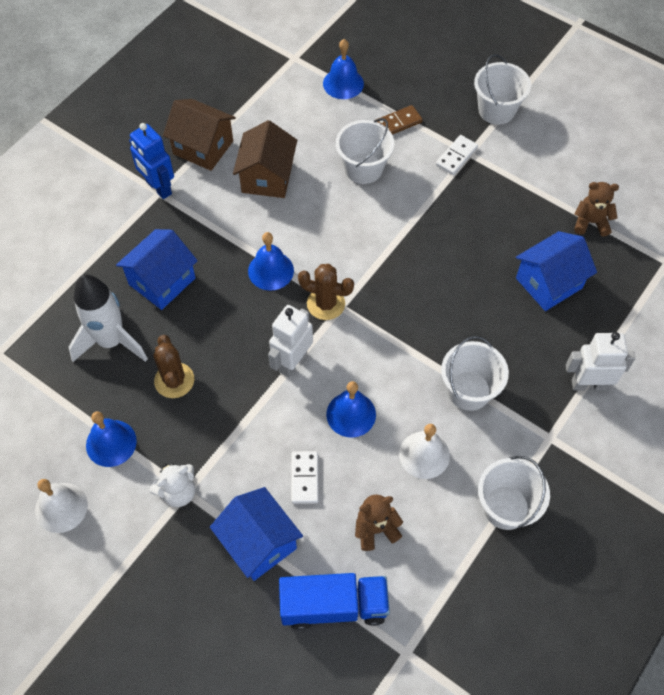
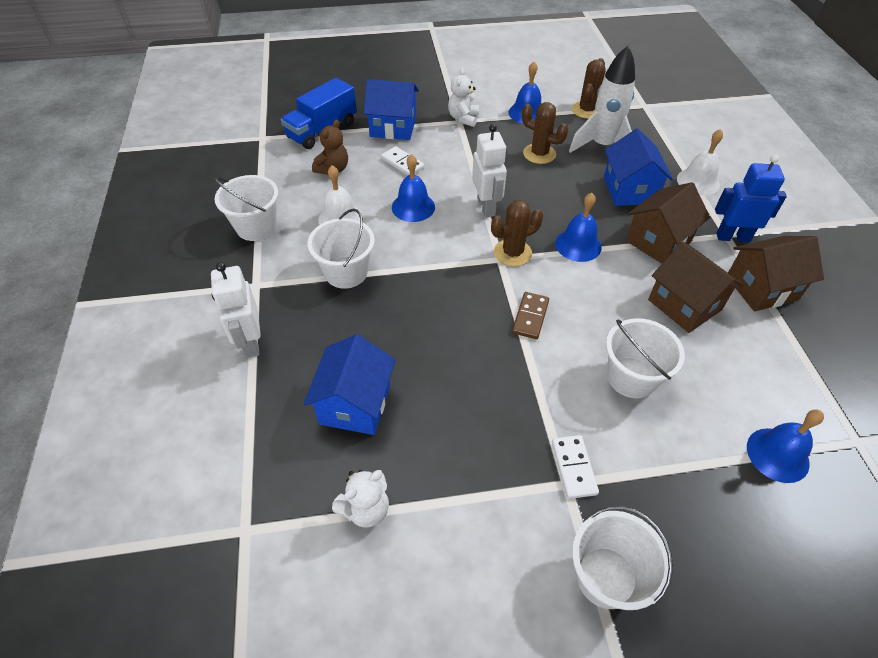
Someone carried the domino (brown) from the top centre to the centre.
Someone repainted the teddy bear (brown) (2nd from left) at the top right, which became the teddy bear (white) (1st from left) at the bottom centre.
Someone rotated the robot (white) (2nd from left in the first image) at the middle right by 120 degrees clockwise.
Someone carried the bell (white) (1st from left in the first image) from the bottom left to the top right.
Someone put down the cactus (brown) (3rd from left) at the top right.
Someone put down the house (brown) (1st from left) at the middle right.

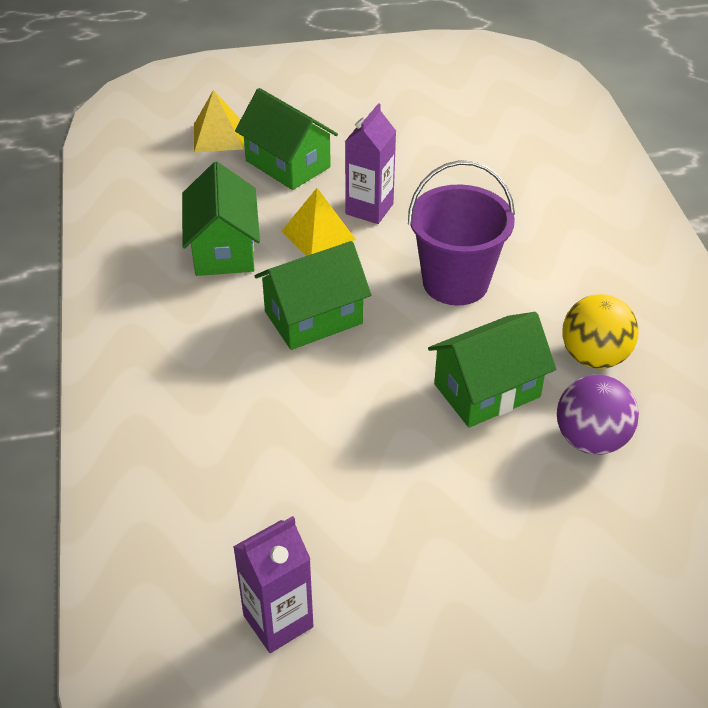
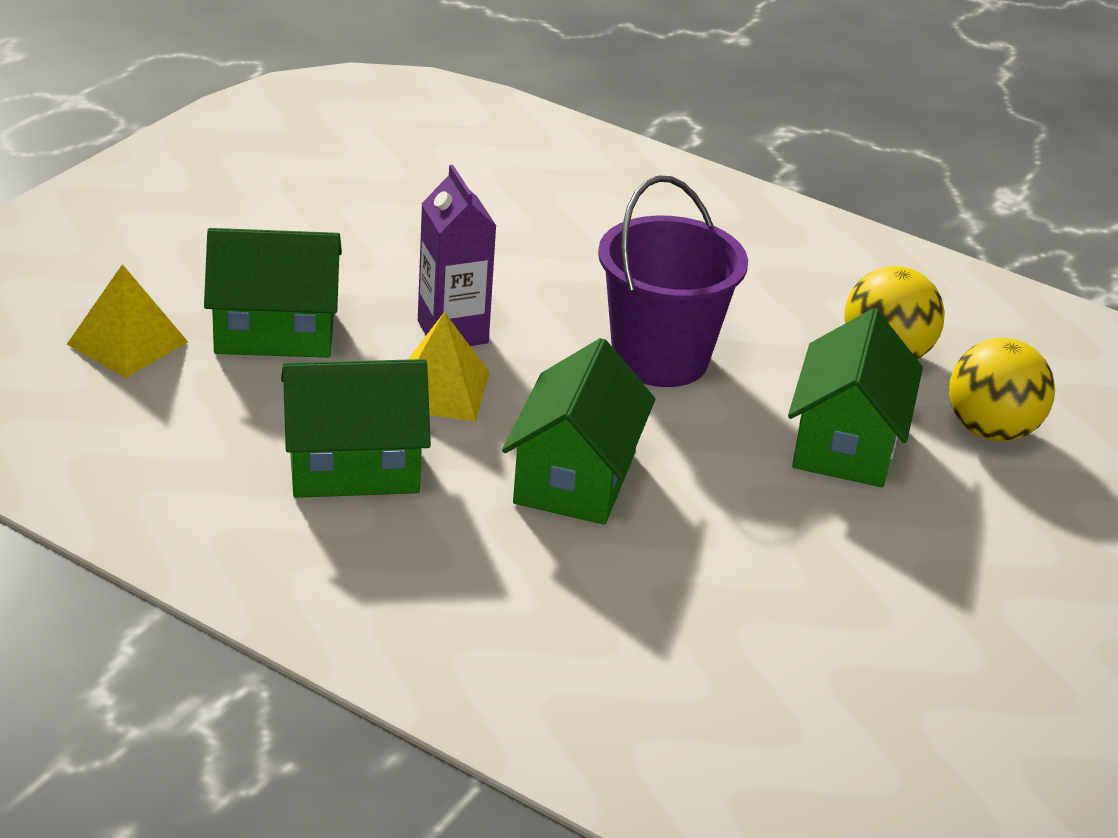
Someone rotated the house (green) (1st from left in the first image) at the top left by 45 degrees counterclockwise.
Someone repainted the ball (purple) at the middle right, which became the ball (yellow) (2nd from left) at the middle right.
Someone took away the carton (purple) (1st from left) at the bottom centre.

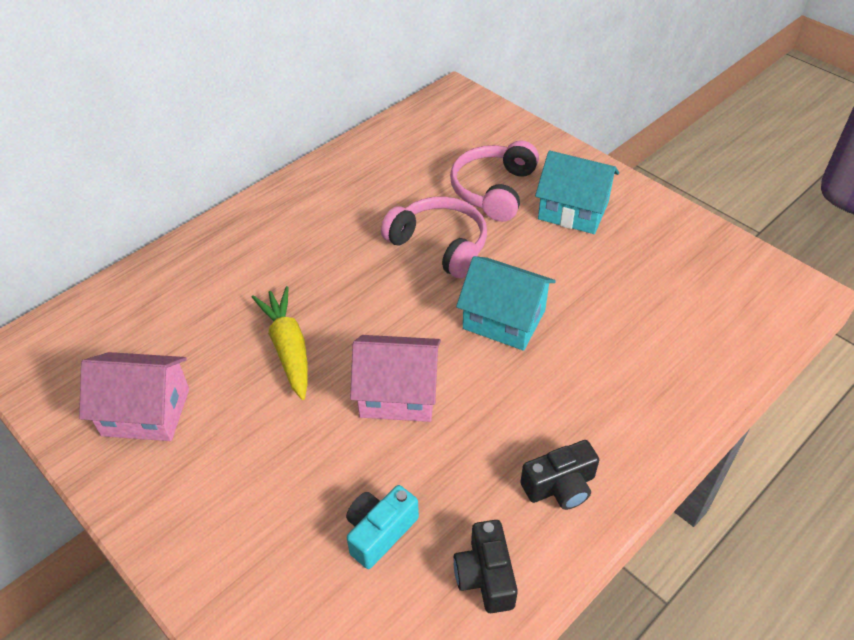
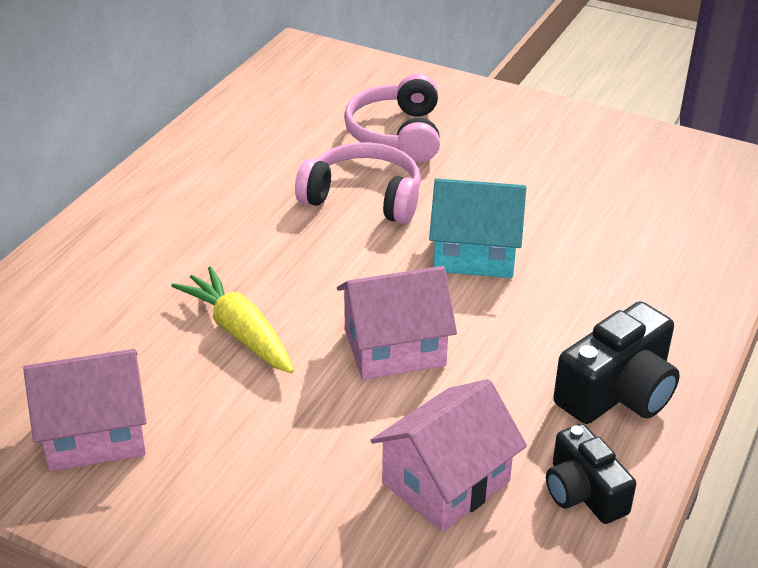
Someone took away the house (turquoise) (2nd from left) at the top right.
Someone scaled the camera (black) (2nd from left) at the bottom centre by 1.50.
Someone swapped the camera (turquoise) at the bottom centre for the house (pink) (3rd from left) at the bottom centre.

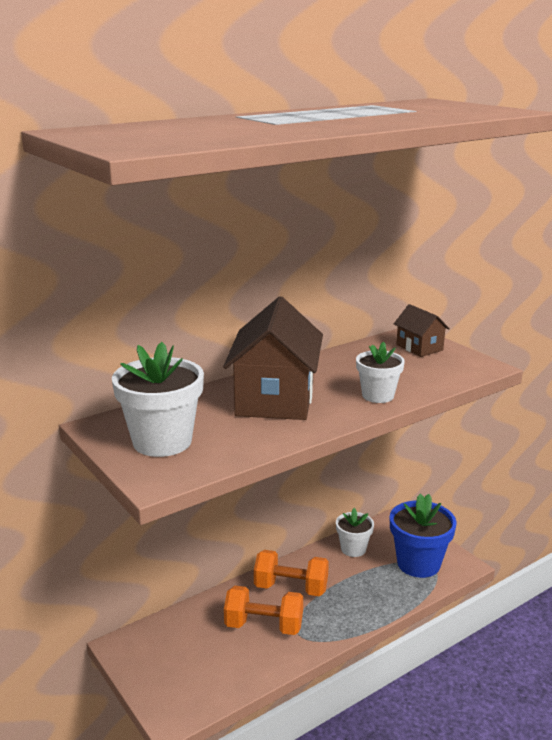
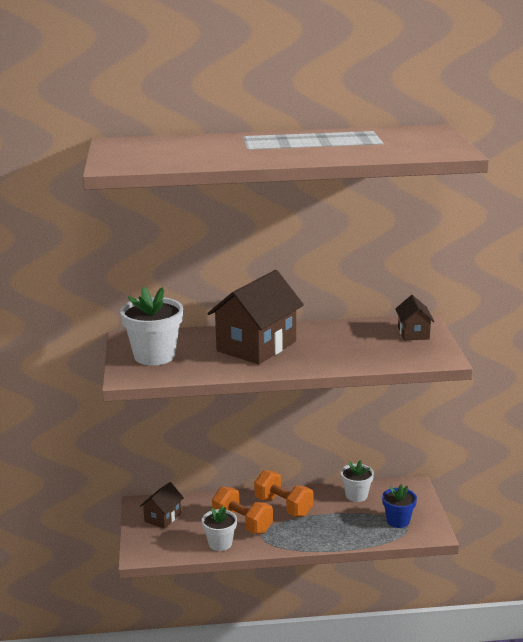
Someone carried the flower pot (white) (3rd from left in the first image) from the middle right to the bottom centre.
Someone scaled the flower pot (blue) at the bottom right by 0.60.
Someone put down the house (brown) (1st from left) at the bottom left.

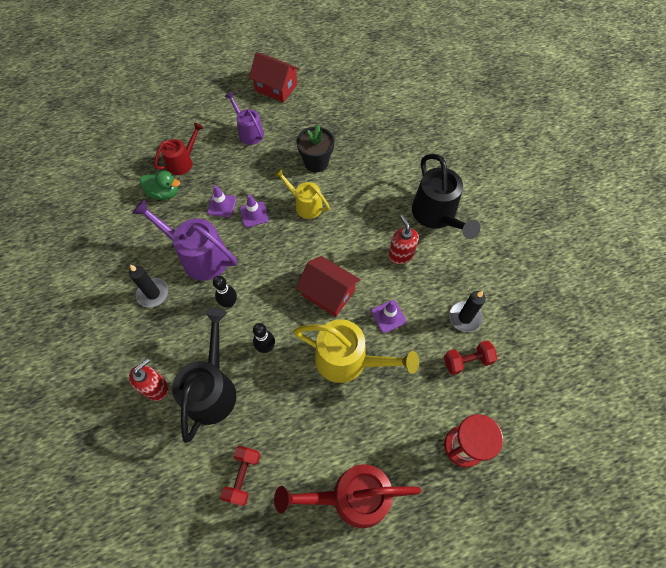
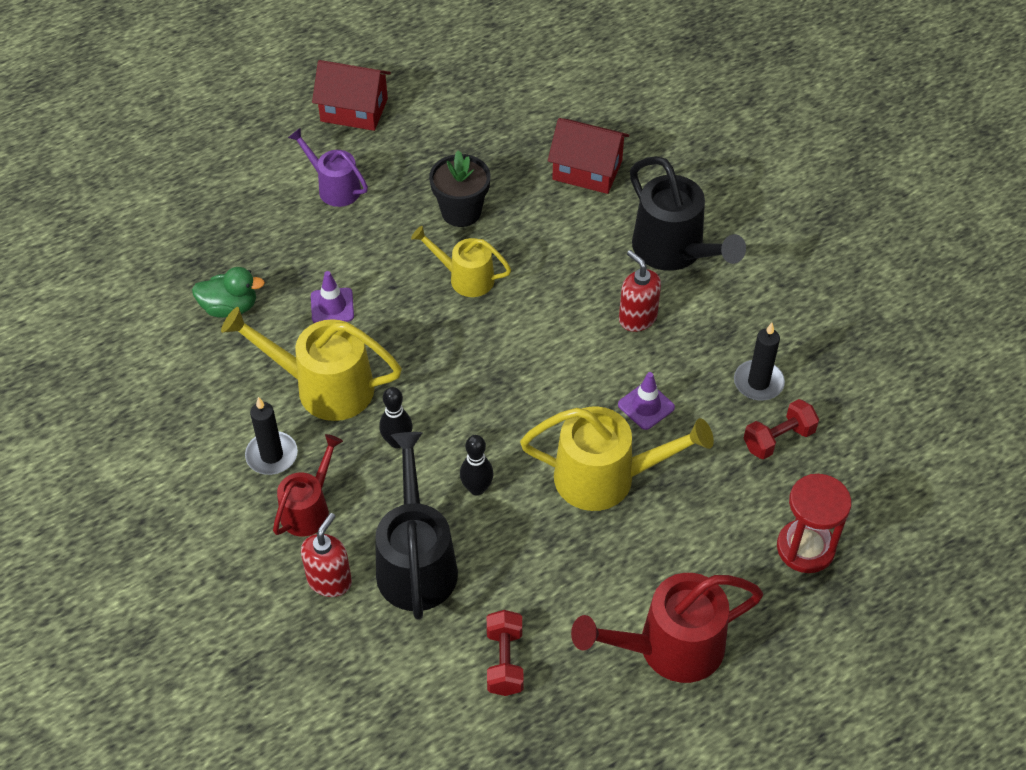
Someone carried the watering can (red) (1st from left) from the top left to the middle left.
Someone took away the traffic cone (purple) (2nd from left) at the centre.
Someone repainted the watering can (purple) (1st from left) at the middle left, which became the watering can (yellow) (1st from left) at the middle left.
Someone carried the house (red) (2nd from left) from the centre to the top centre.

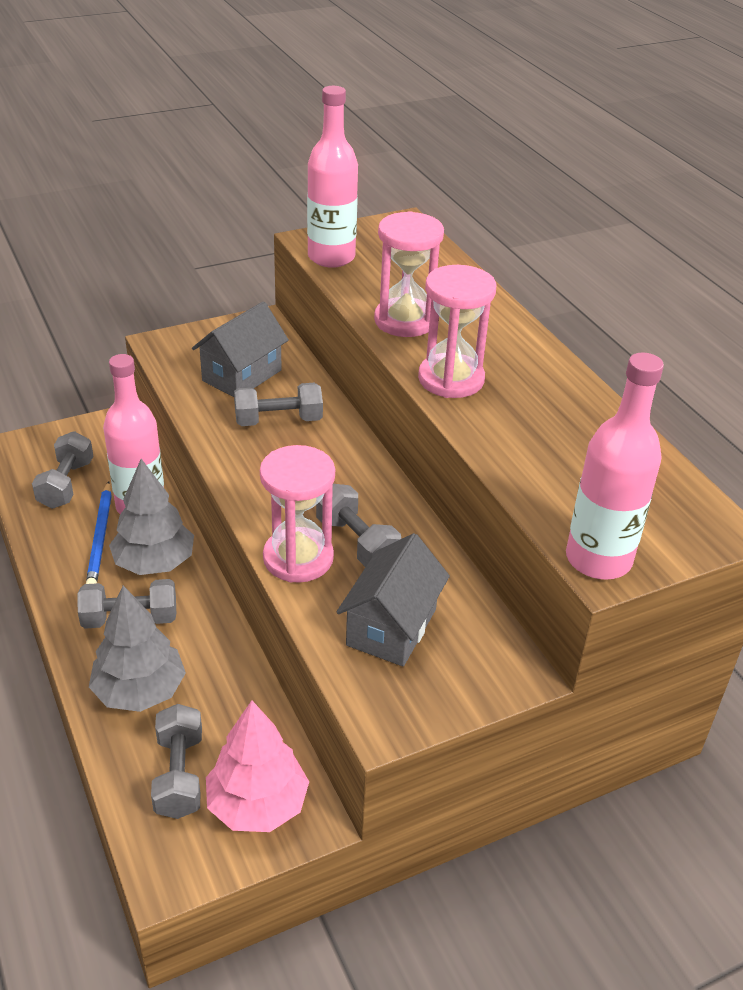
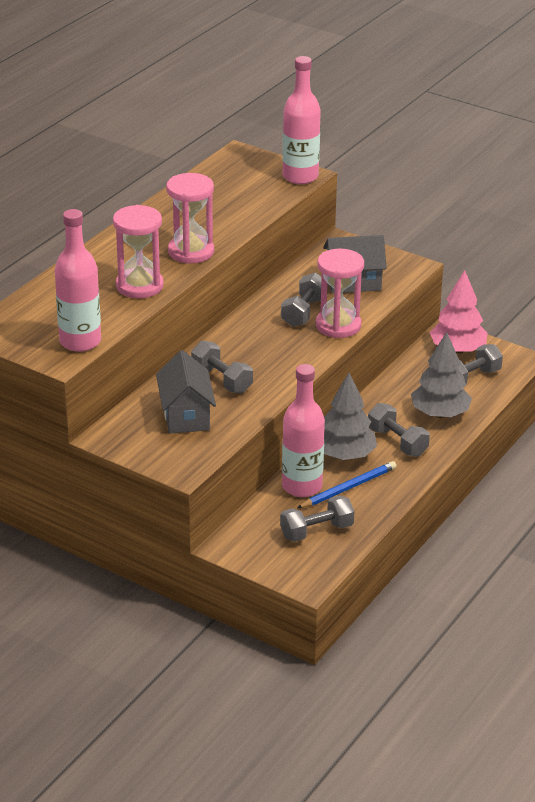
Someone rotated the house (grey) (1st from left) at the middle left by 75 degrees clockwise.

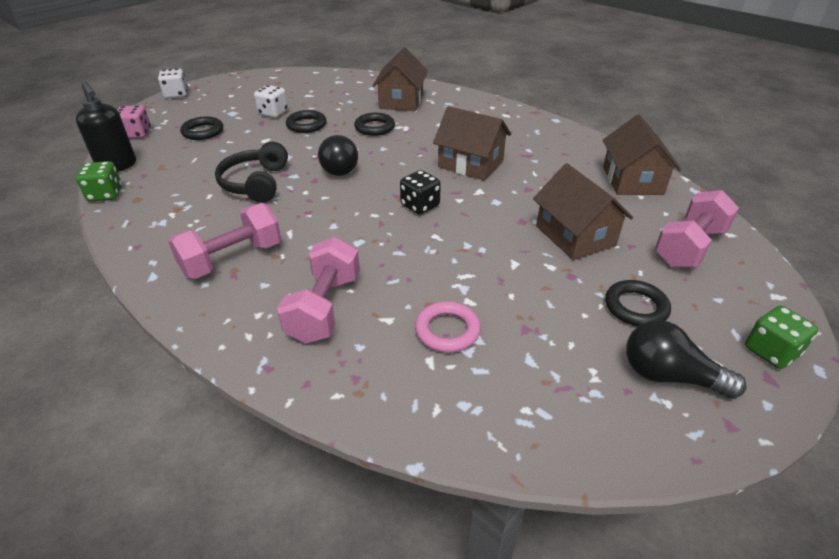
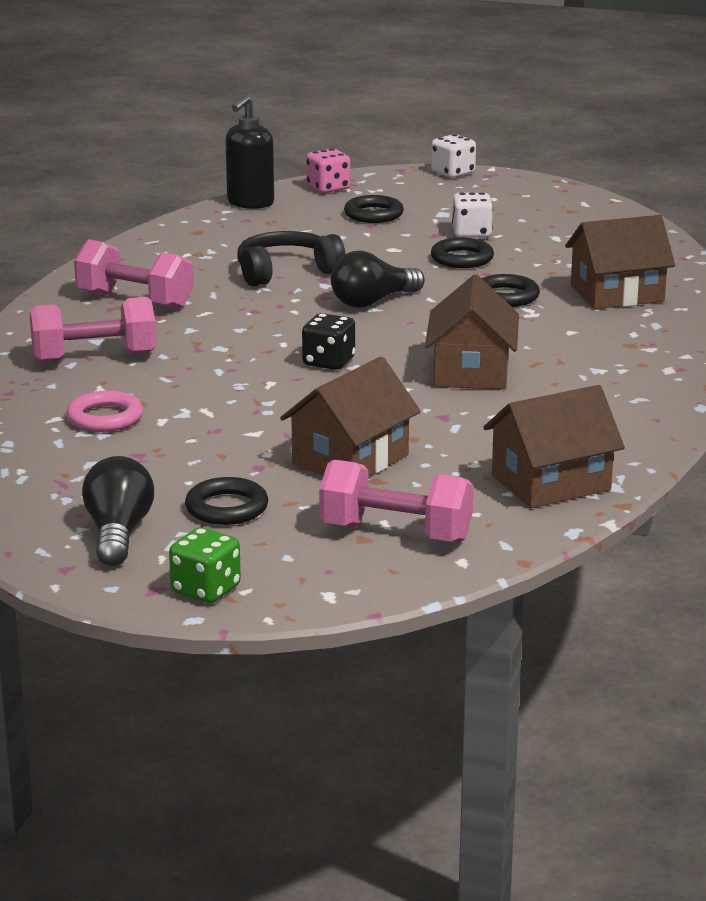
Someone took away the dice (green) (1st from left) at the top left.

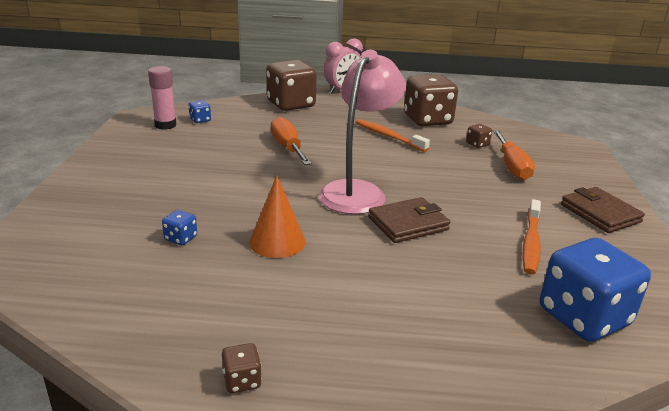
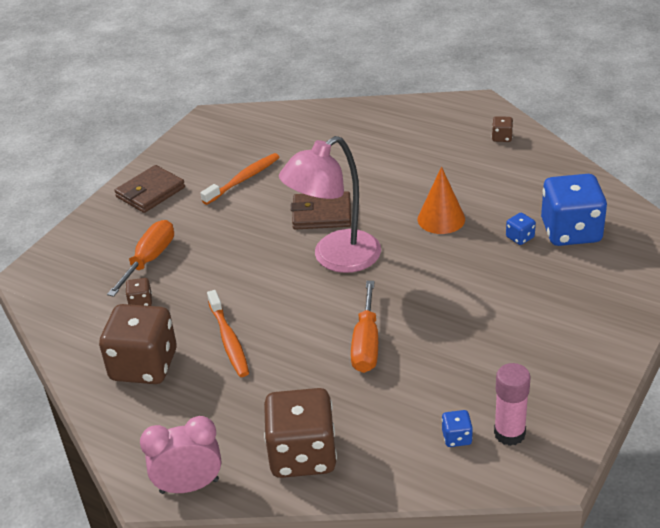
Someone rotated the wallet (brown) (2nd from left in the first image) at the middle right by 45 degrees clockwise.
Someone carried the dice (blue) (3rd from left) from the bottom right to the middle right.

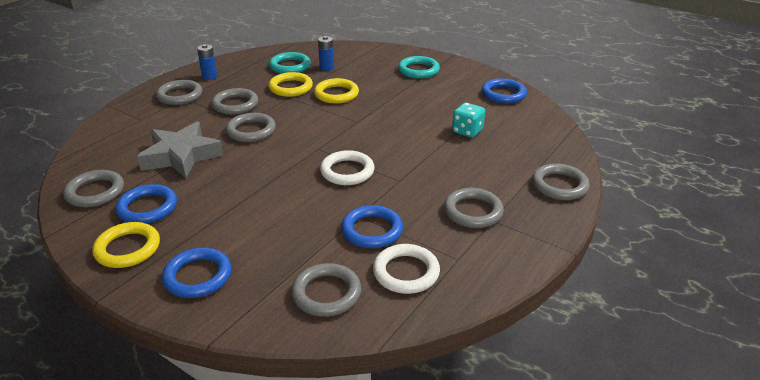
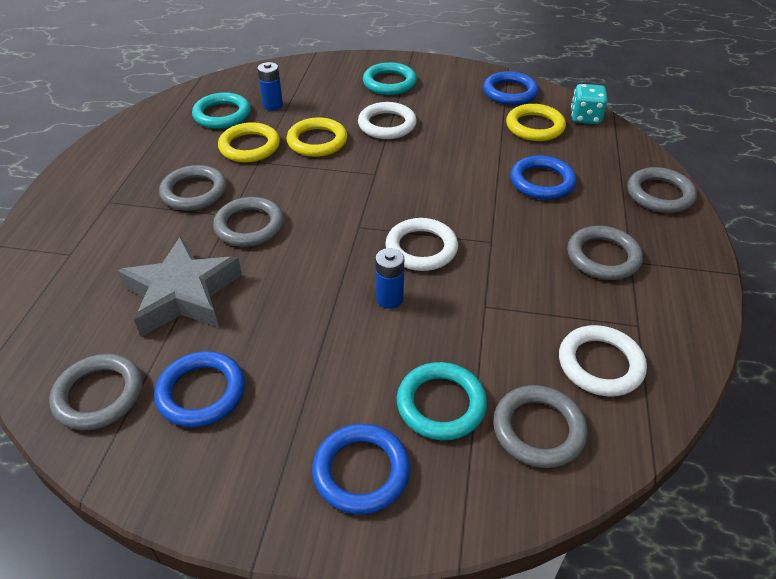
Someone carried the battery (blue) (1st from left in the first image) from the top left to the centre.
Someone took away the ring (grey) (2nd from left) at the top left.
Someone carried the dice (turquoise) from the top centre to the top right.
Someone carried the ring (blue) (3rd from left in the first image) from the centre to the top right.
Someone carried the ring (yellow) (1st from left in the first image) from the middle left to the top right.
Someone put down the ring (white) (1st from left) at the top centre.
Someone put down the ring (turquoise) (3rd from left) at the bottom centre.

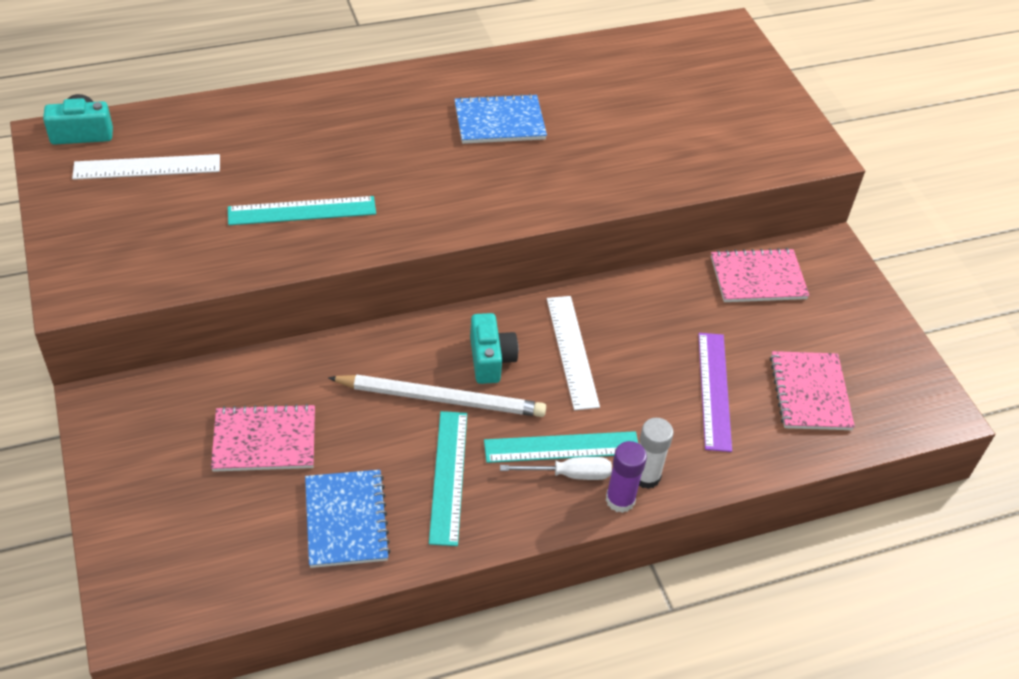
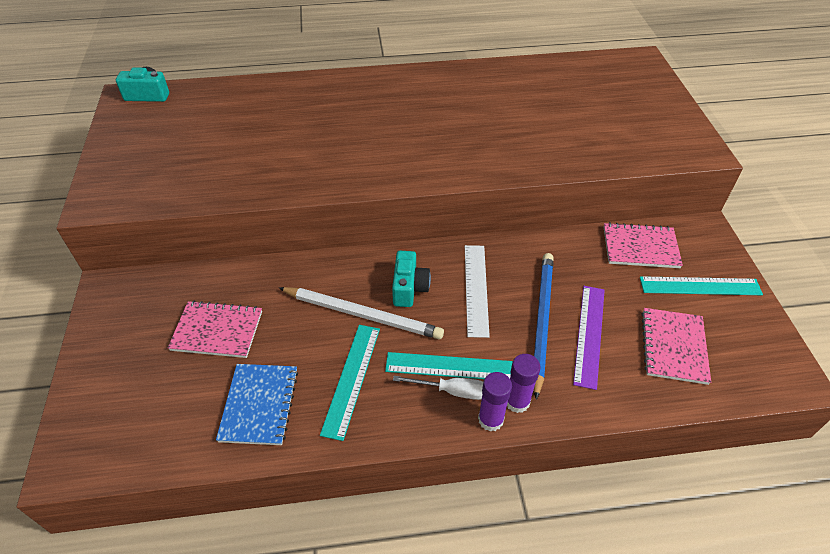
Someone took away the notebook (blue) (2nd from left) at the top centre.
Someone took away the ruler (white) (1st from left) at the top left.
Someone carried the ruler (turquoise) (1st from left in the first image) from the top left to the middle right.
Someone repainted the glue stick (white) at the bottom centre, which became the glue stick (purple) (2nd from left) at the bottom centre.
Someone put down the pencil (blue) at the centre.

